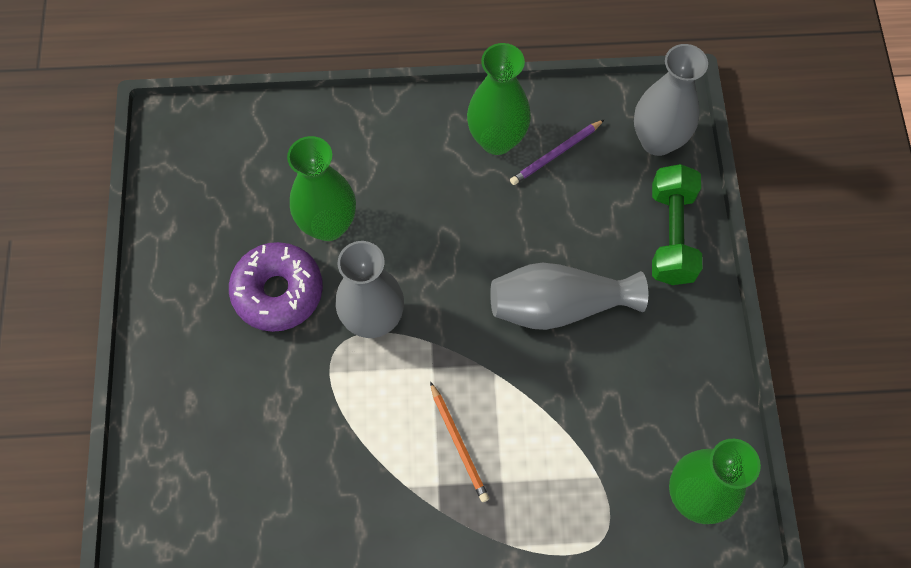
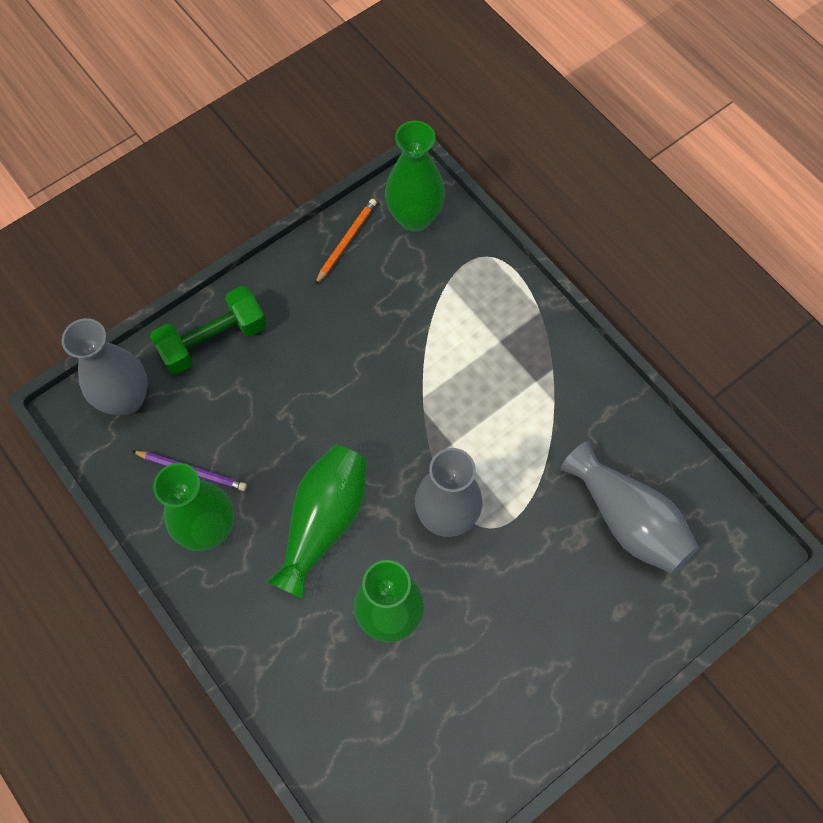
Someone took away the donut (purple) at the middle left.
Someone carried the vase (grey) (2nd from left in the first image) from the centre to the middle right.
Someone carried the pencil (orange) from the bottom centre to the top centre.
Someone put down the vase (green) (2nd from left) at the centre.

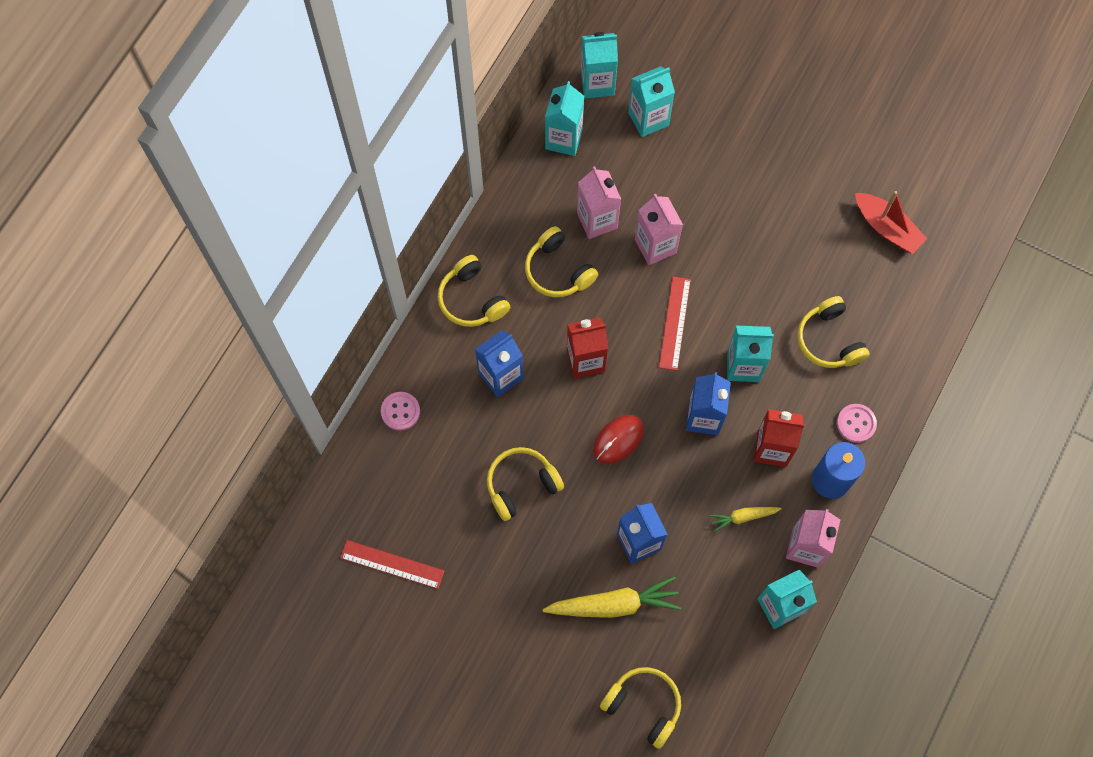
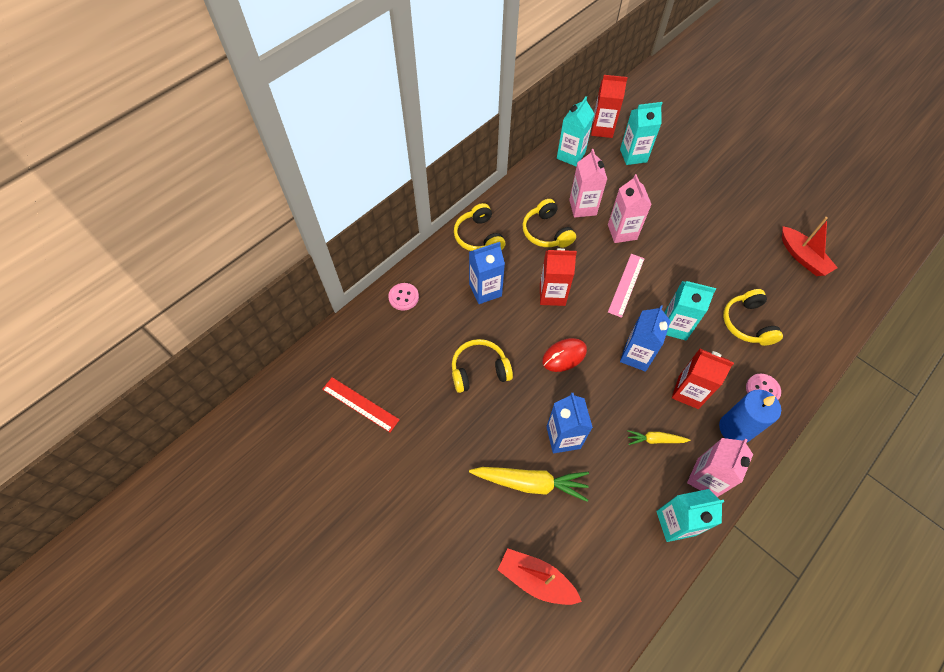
Someone repainted the carton (turquoise) (2nd from left) at the top centre, which became the carton (red) (2nd from left) at the top centre.
Someone repainted the ruler (red) (2nd from left) at the centre, which became the ruler (pink) at the centre.
Someone swapped the headphones (yellow) (4th from left) at the bottom centre for the boat (red) (1st from left) at the bottom centre.

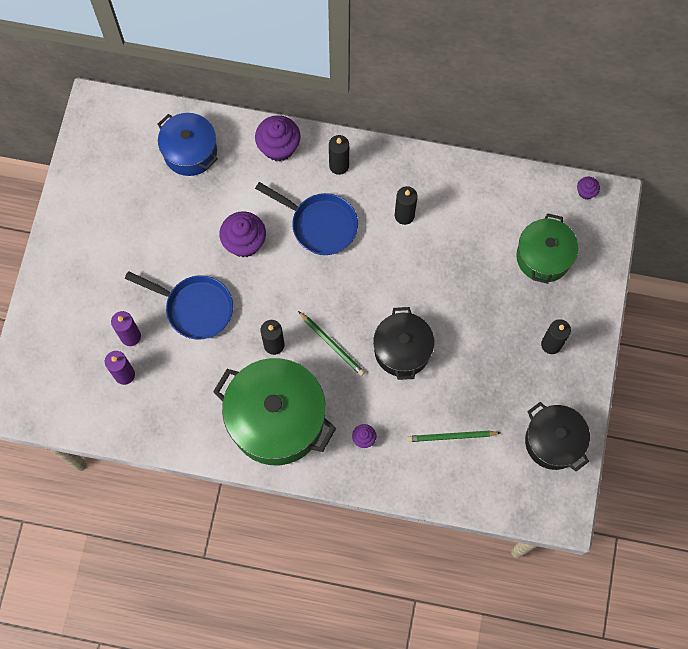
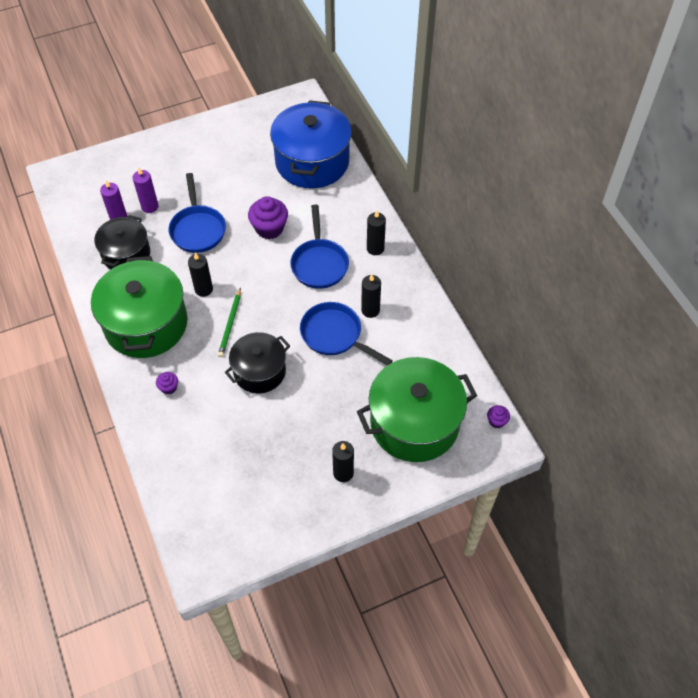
Someone scaled the pot (blue) at the top left by 1.64.
Someone took away the cupcake (purple) (2nd from left) at the top centre.
Someone scaled the pot (green) (2nd from left) at the middle right by 1.64.
Someone carried the pot (black) (2nd from left in the first image) from the bottom right to the middle left.
Someone took away the pencil (green) (2nd from left) at the bottom centre.
Someone put down the pan (blue) (3rd from left) at the centre.

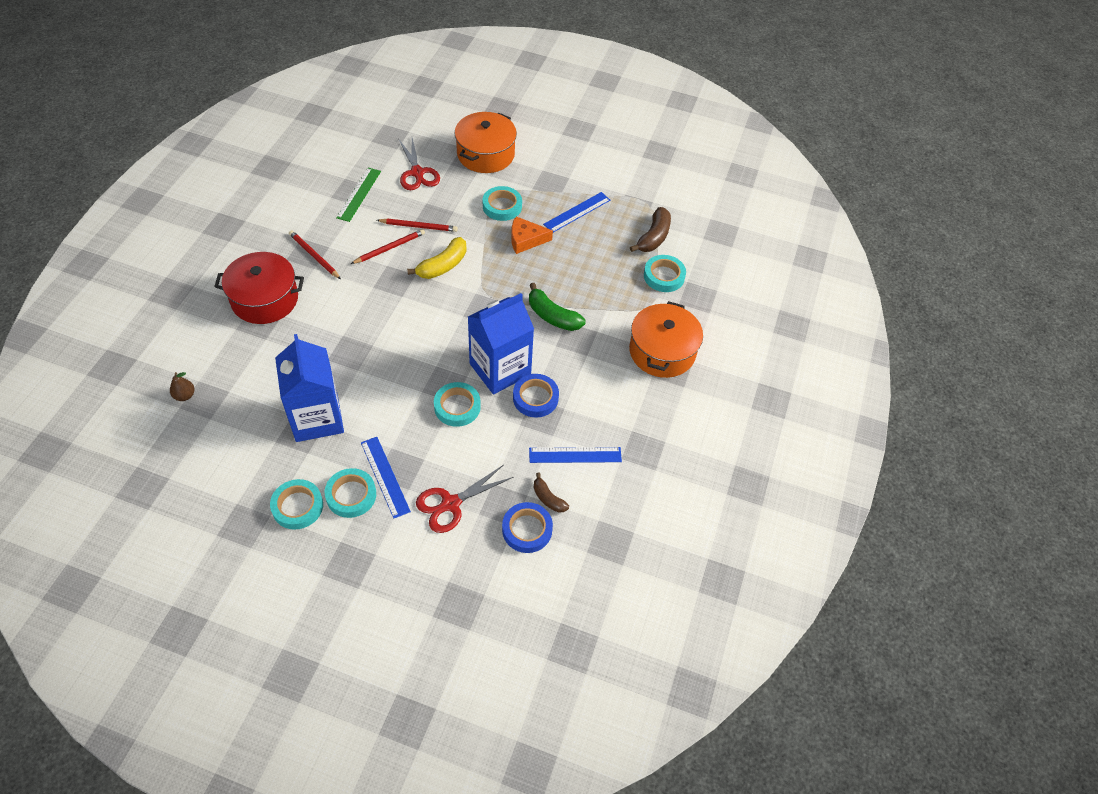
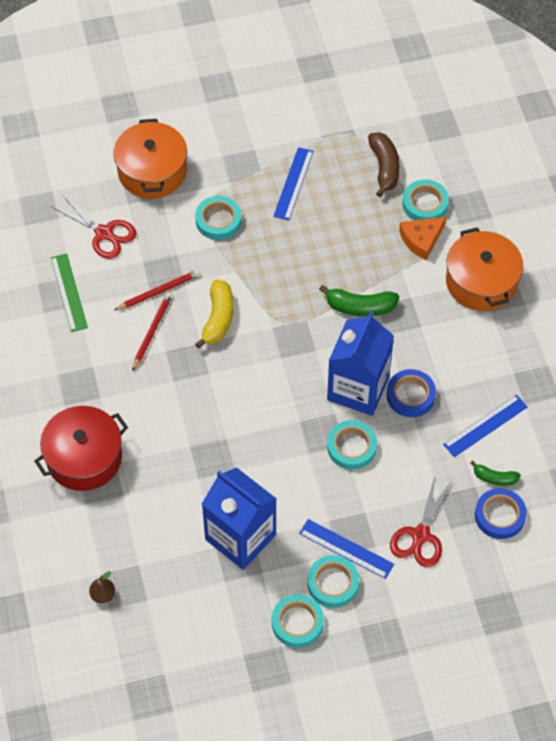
Someone carried the cheese (orange) from the top centre to the top right.
Someone took away the pencil (red) (1st from left) at the top left.
Someone repainted the banana (brown) (1st from left) at the centre, which became the banana (green) (2nd from left) at the middle right.

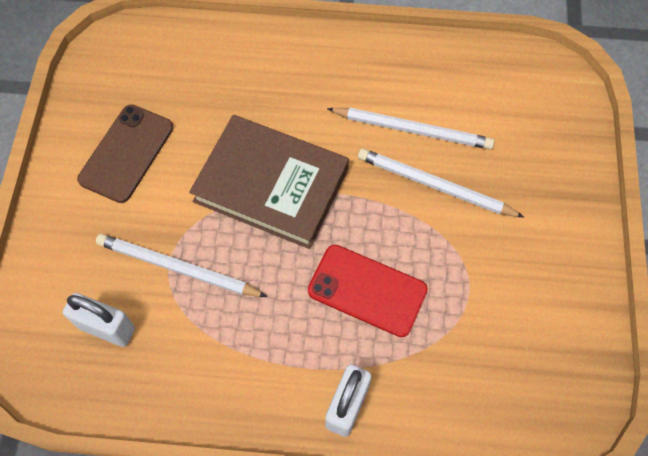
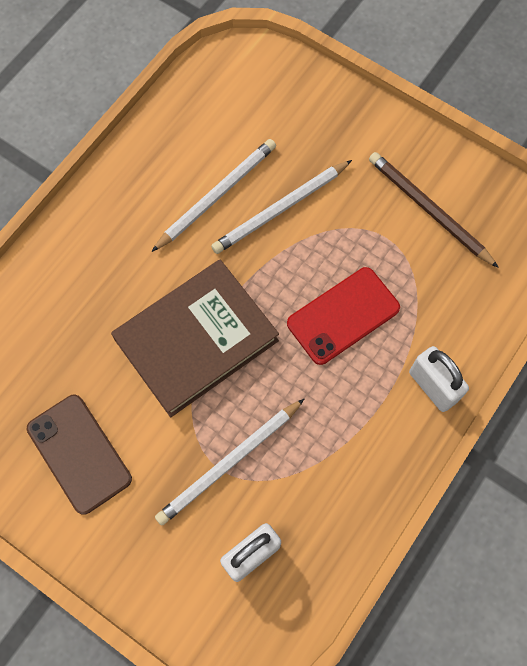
Someone put down the pencil (brown) at the top right.

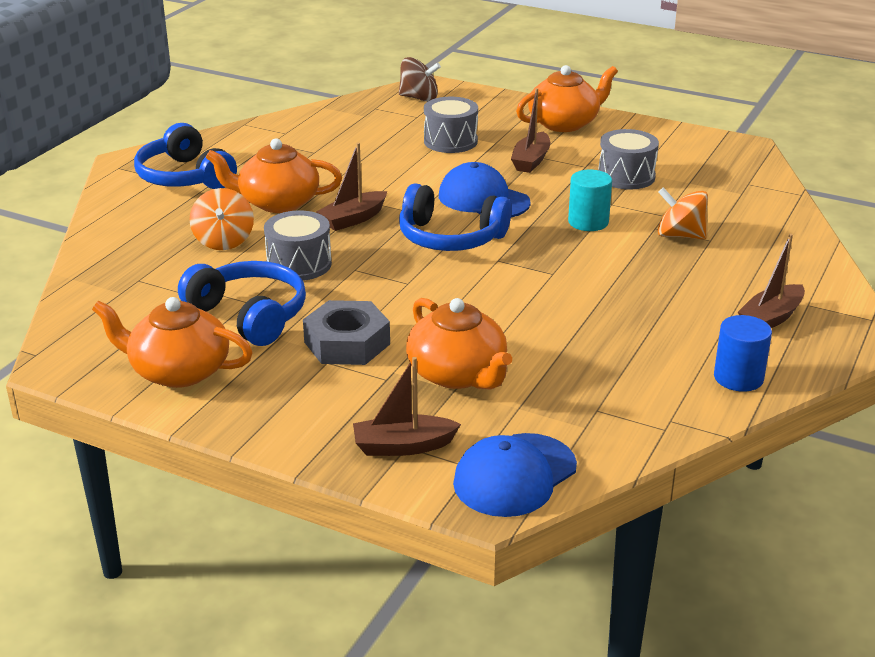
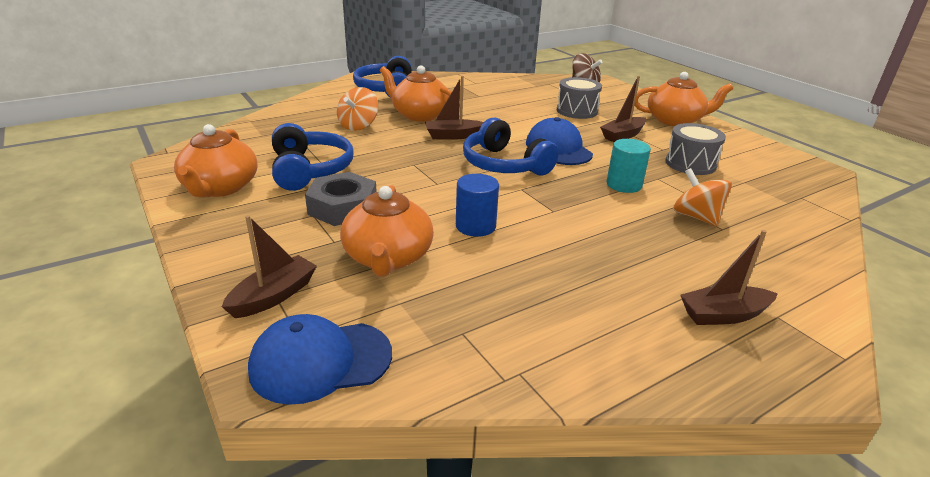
Someone took away the drum (grey) (1st from left) at the centre.
Someone rotated the teapot (orange) (1st from left) at the middle left by 135 degrees counterclockwise.
Someone carried the cylinder (blue) from the middle right to the centre.
Someone rotated the boat (brown) (2nd from left in the first image) at the centre by 105 degrees clockwise.

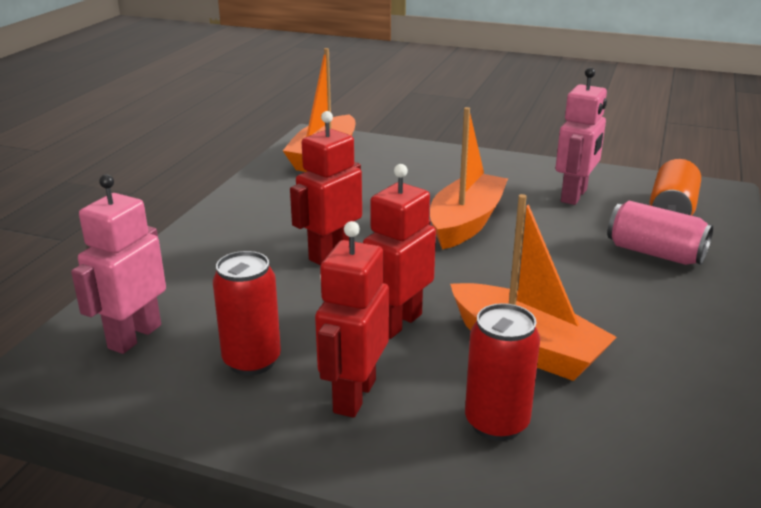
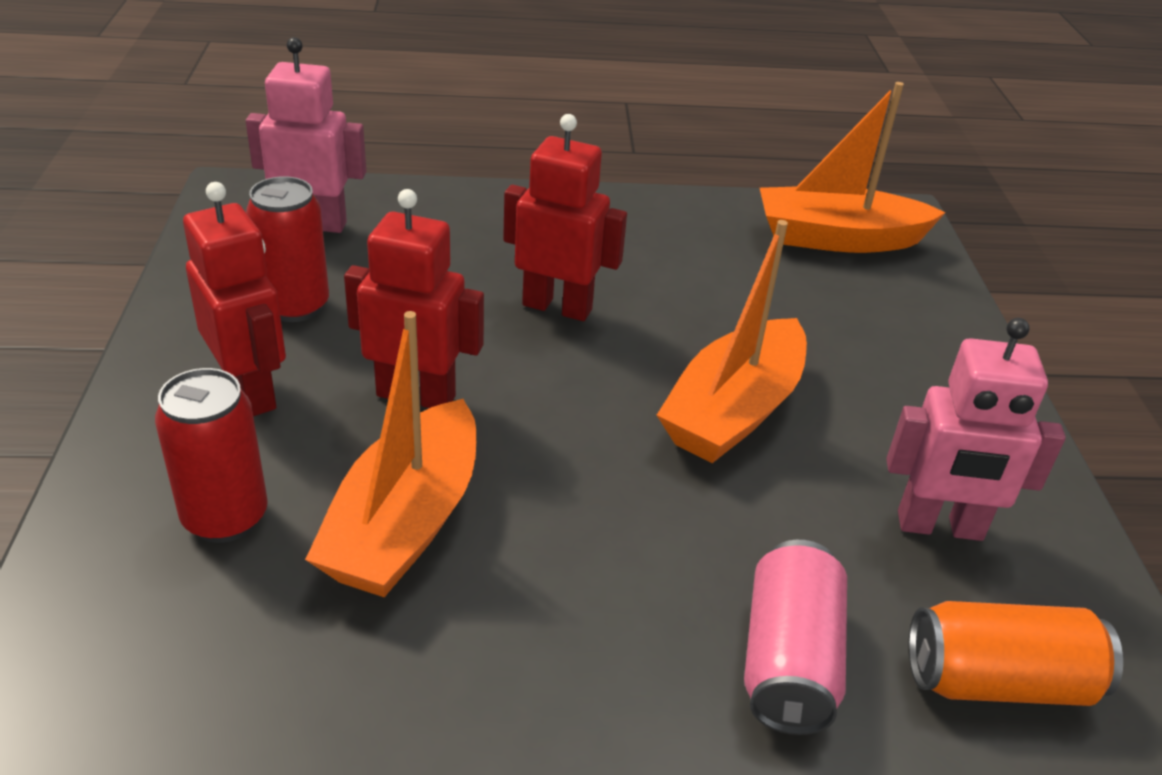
Someone rotated the boat (orange) (2nd from left) at the centre by 120 degrees clockwise.
Someone rotated the robot (red) (2nd from left in the first image) at the centre by 60 degrees clockwise.

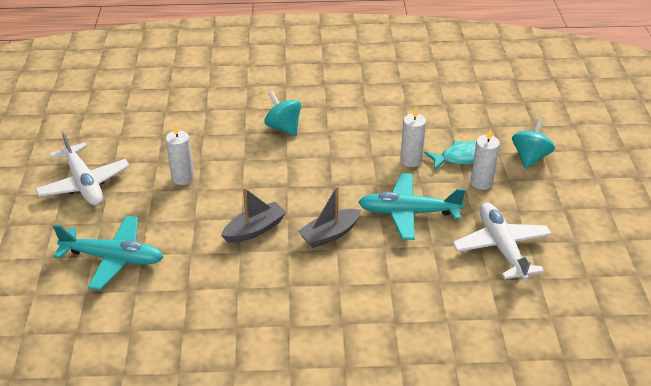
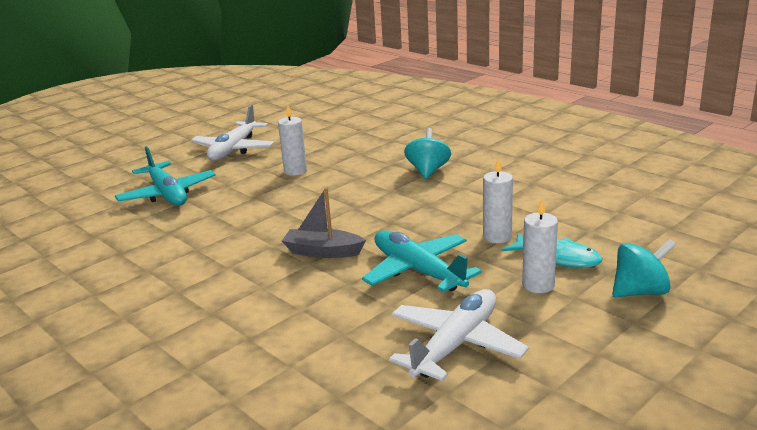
Someone took away the boat (grey) (1st from left) at the centre.

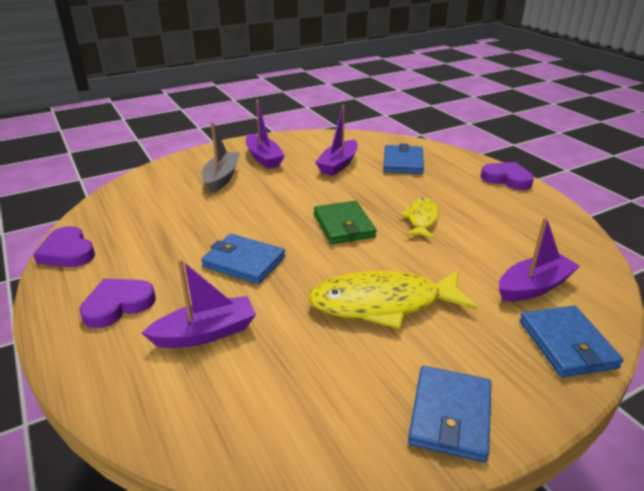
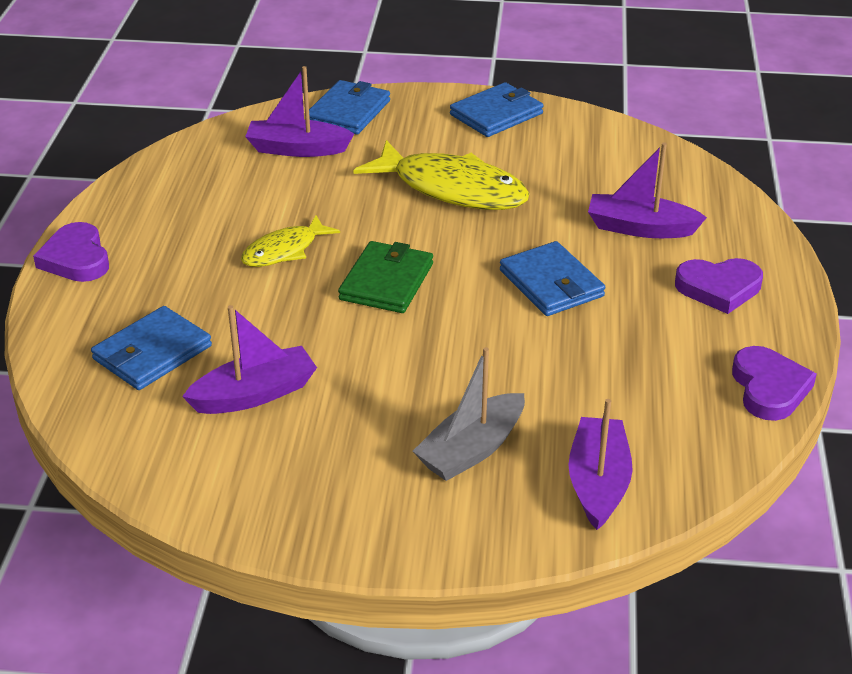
Someone carried the boat (purple) (2nd from left in the first image) from the top centre to the bottom right.

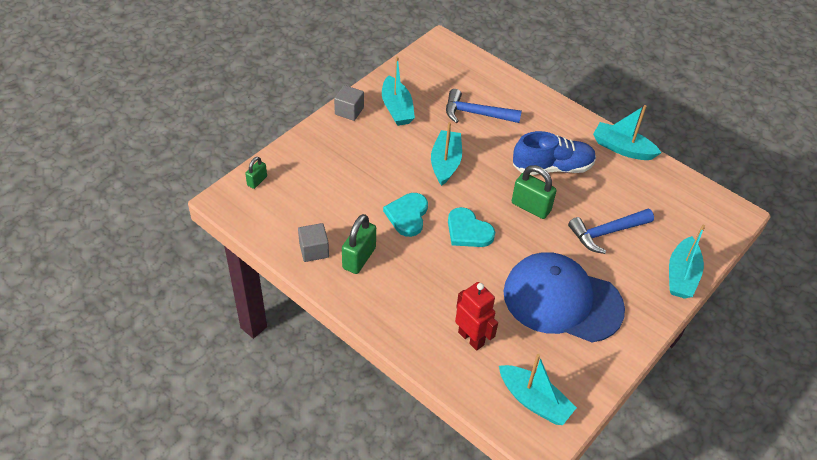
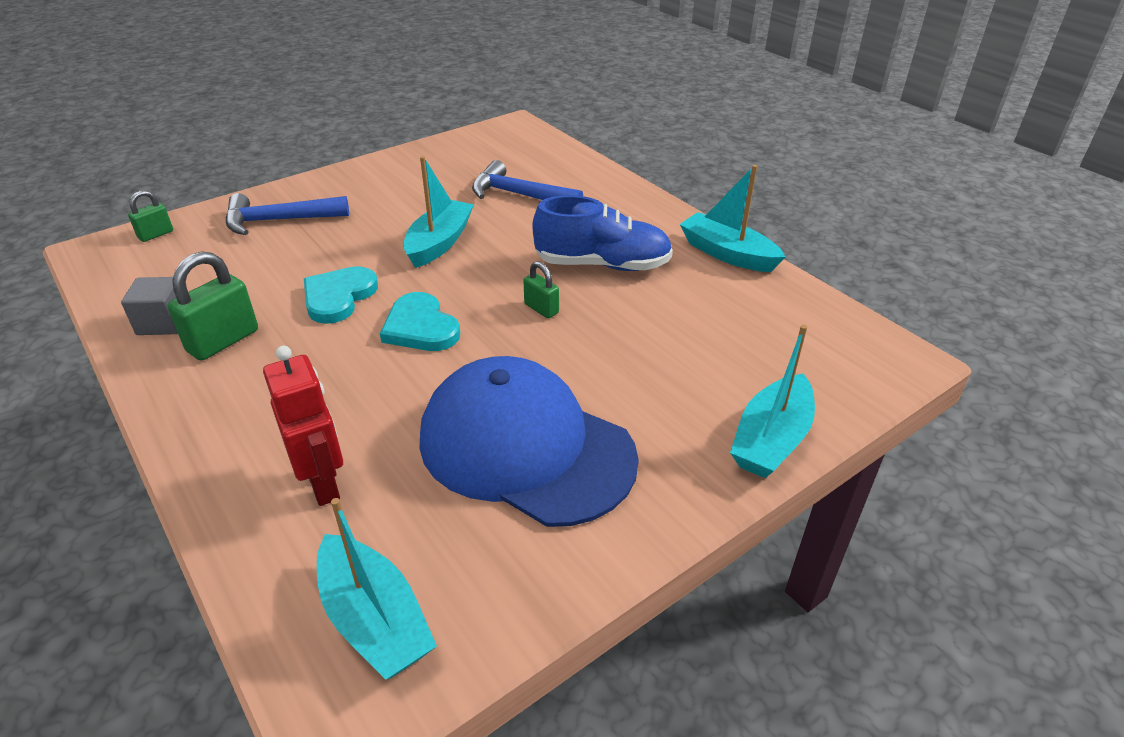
Someone took away the boat (turquoise) (1st from left) at the top centre.
Someone took away the cube (grey) (2nd from left) at the top centre.
Someone scaled the padlock (green) (3rd from left) at the centre by 0.57.
Someone carried the hammer (blue) (2nd from left in the first image) from the middle right to the top left.

